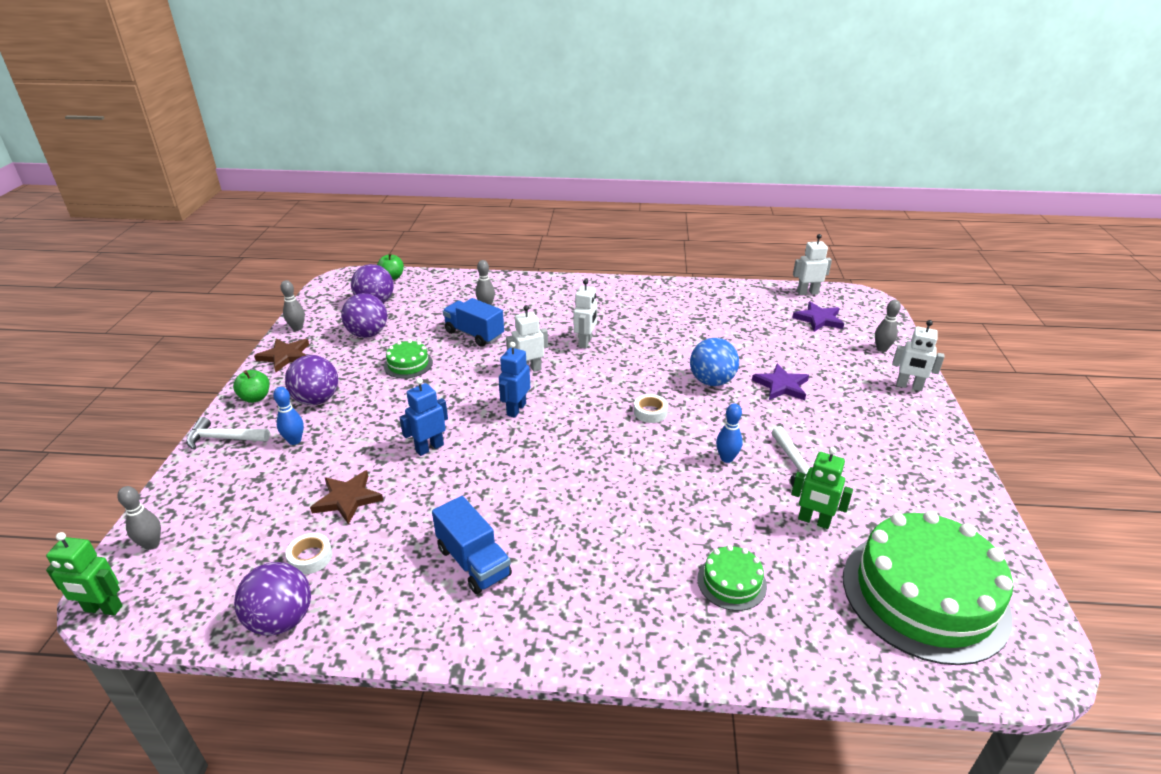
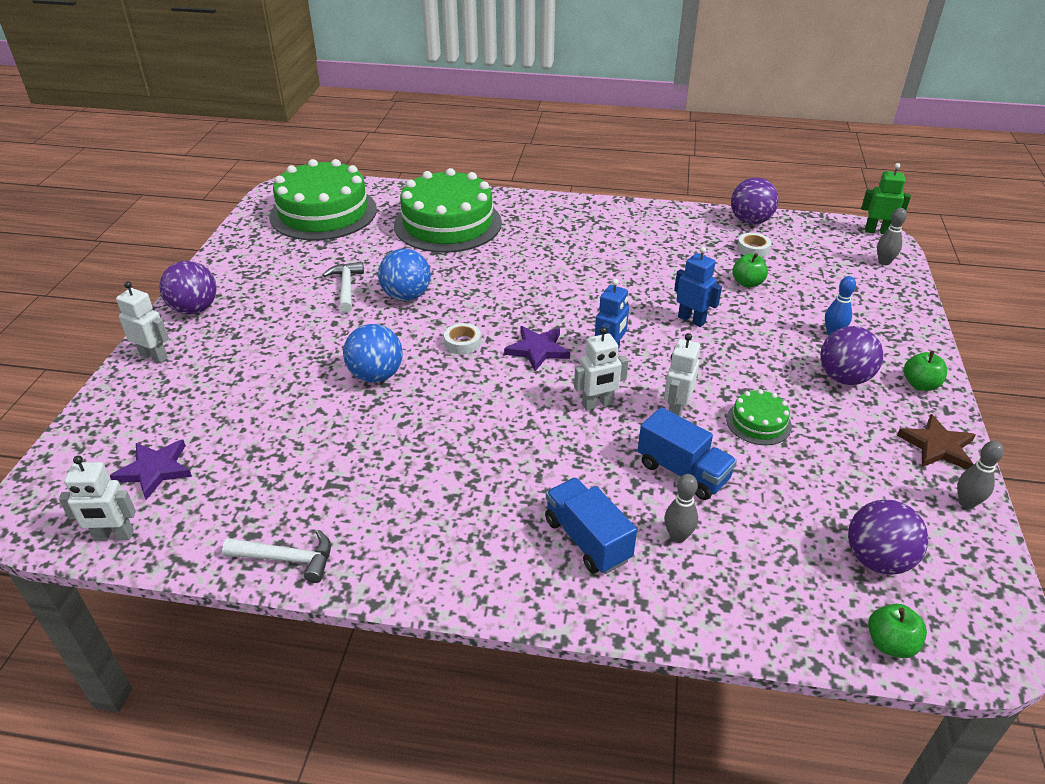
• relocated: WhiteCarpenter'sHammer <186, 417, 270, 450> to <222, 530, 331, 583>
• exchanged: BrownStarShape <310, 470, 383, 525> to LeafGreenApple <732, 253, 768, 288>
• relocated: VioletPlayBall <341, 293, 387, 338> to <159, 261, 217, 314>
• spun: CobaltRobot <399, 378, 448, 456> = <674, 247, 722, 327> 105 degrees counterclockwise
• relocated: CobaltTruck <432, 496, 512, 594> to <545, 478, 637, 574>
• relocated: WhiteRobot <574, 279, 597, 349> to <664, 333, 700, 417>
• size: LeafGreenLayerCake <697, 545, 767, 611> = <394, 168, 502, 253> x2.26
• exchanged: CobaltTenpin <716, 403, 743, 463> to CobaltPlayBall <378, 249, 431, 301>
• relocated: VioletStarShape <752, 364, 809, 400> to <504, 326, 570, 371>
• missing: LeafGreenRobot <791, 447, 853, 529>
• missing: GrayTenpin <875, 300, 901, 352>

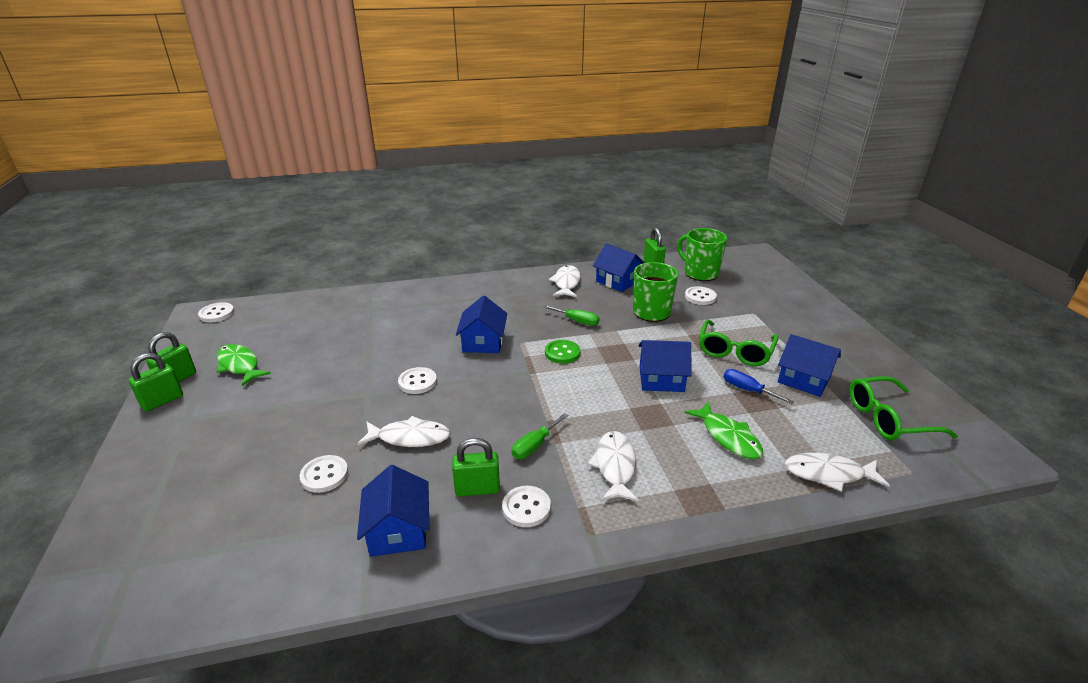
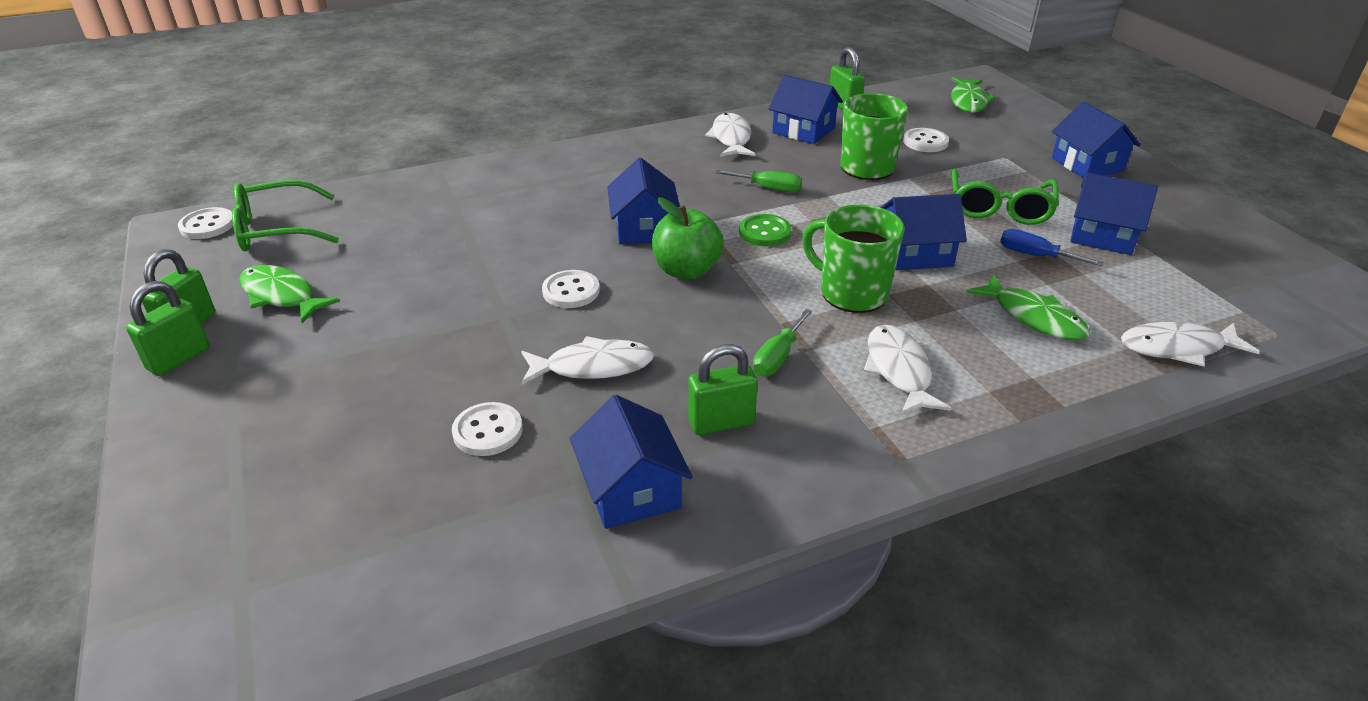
• missing: WhiteButton <502, 486, 551, 527>
• relocated: LeafGreenTeaMug <677, 228, 727, 281> to <802, 205, 905, 313>
• relocated: LeafGreenEyeglasses <849, 376, 958, 440> to <232, 180, 339, 252>
• appeared: LeafGreenApple <652, 197, 724, 279>
• appeared: LeafGreenFishFigure <951, 77, 995, 113>
• appeared: CobaltToyHouse <1052, 101, 1140, 179>

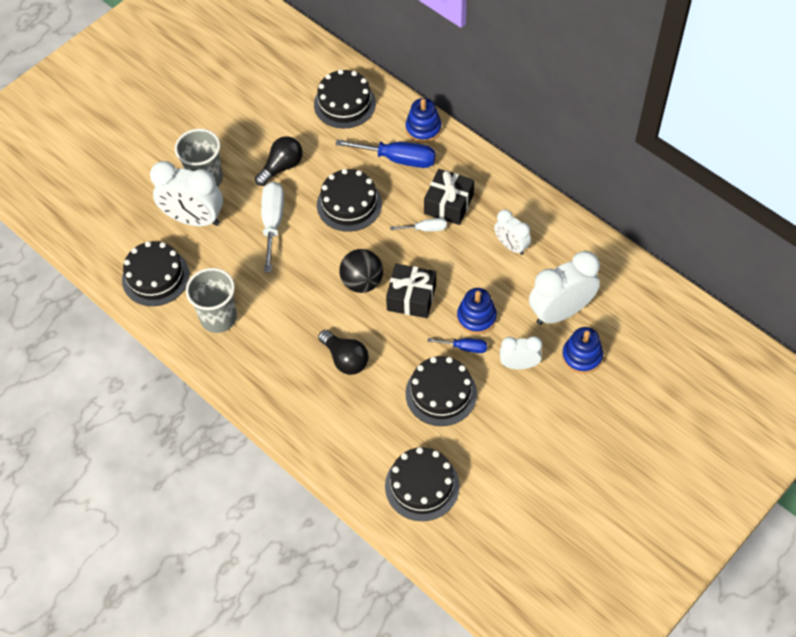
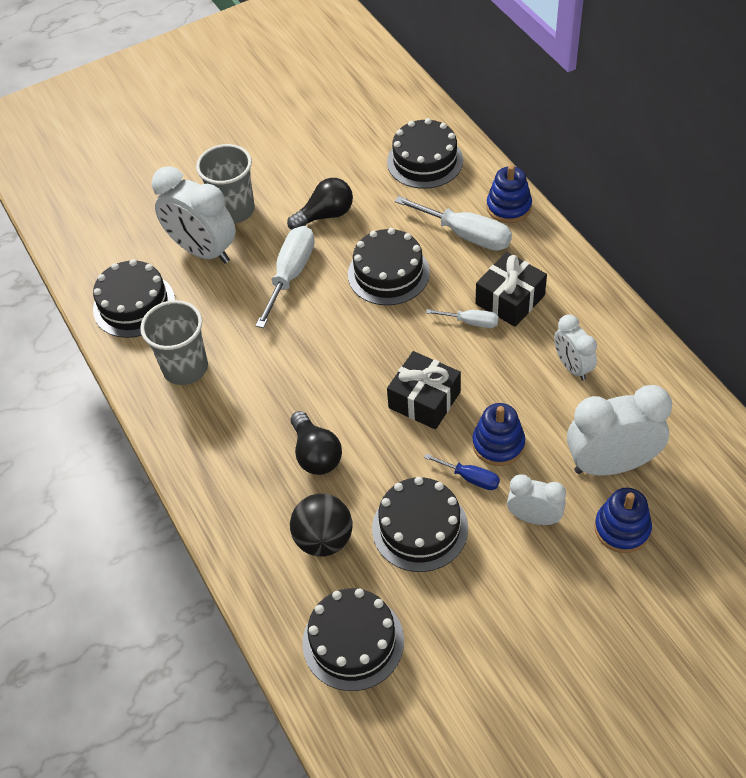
• colour: CobaltFlatScrewdriver <335, 139, 436, 168> to WhiteFlatScrewdriver <395, 196, 512, 251>
• relocated: BlackPlayBall <339, 249, 383, 293> to <290, 494, 352, 557>

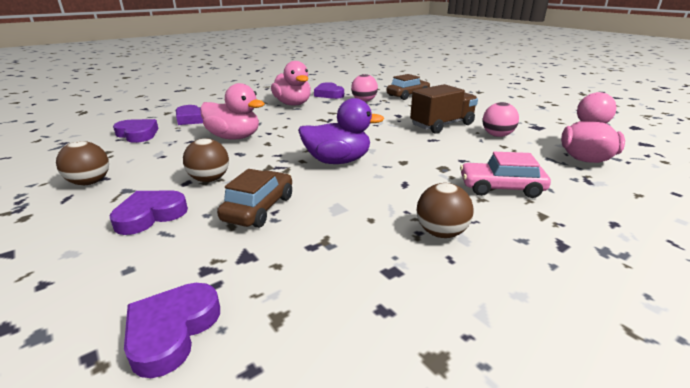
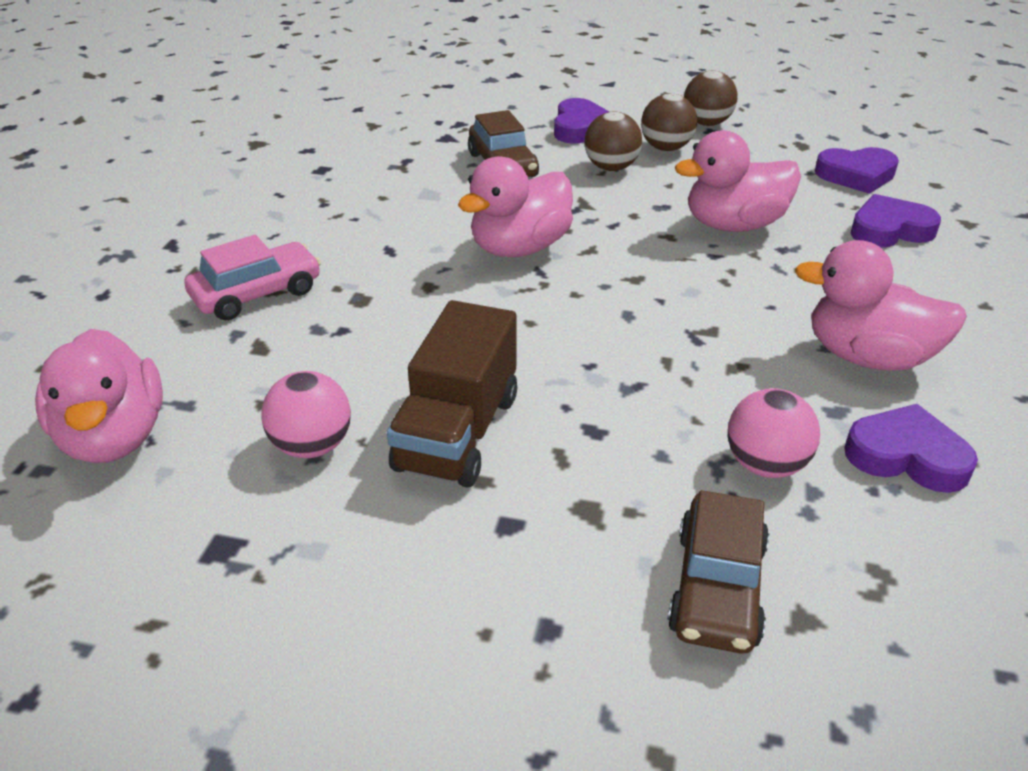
• missing: VioletHeart <124, 283, 220, 378>
• colour: VioletToyDuck <298, 98, 384, 164> to RosyToyDuck <458, 156, 573, 257>
• relocated: BrownPlayBall <417, 183, 474, 238> to <641, 93, 697, 151>

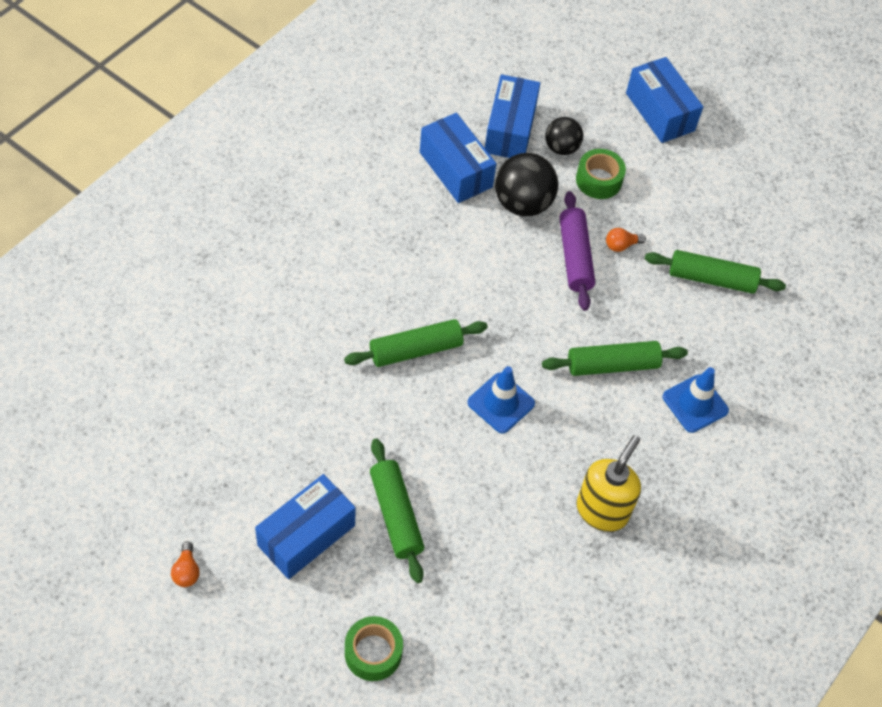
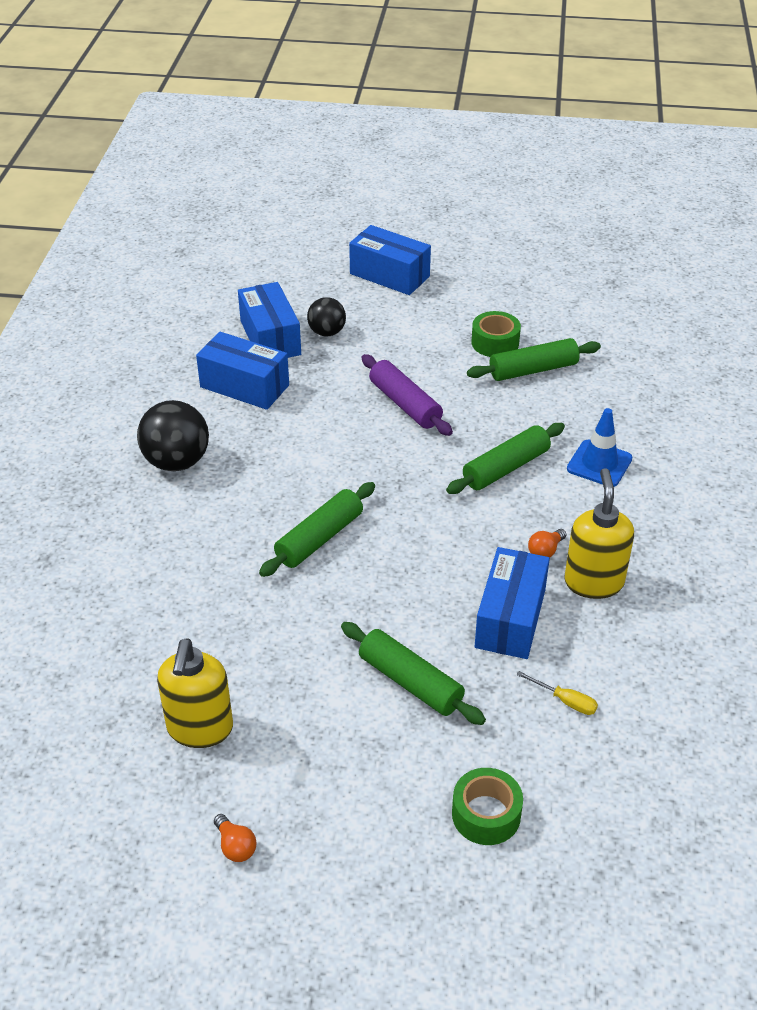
• relocated: CobaltBox <255, 474, 356, 579> to <475, 547, 550, 659>
• missing: CobaltSafetyCone <467, 366, 535, 434>
• relocated: BlackPlayBall <495, 153, 558, 216> to <137, 400, 209, 471>
• relocated: LeafGreenTape <576, 149, 626, 199> to <472, 311, 521, 357>
• relocated: OrangeColouredLightBulb <606, 228, 646, 252> to <528, 529, 566, 558>
• appeared: BrightYellowSoapDispenser <157, 638, 233, 748>
• appeared: BrightYellowFlatScrewdriver <516, 671, 598, 715>

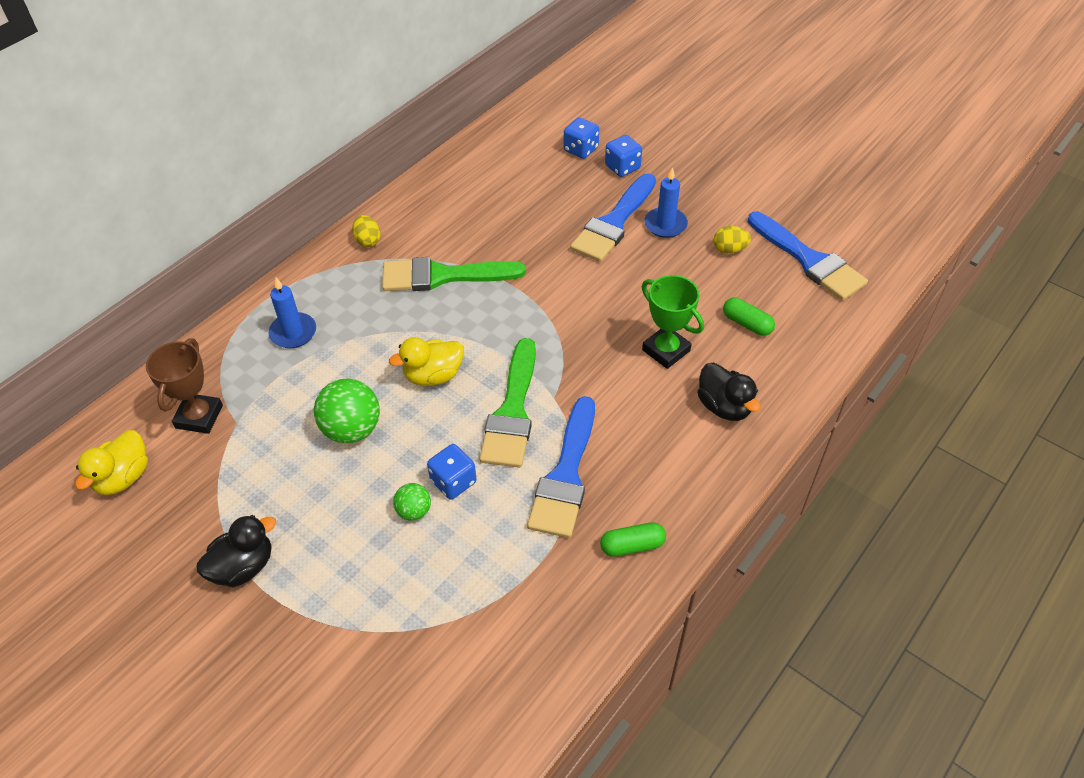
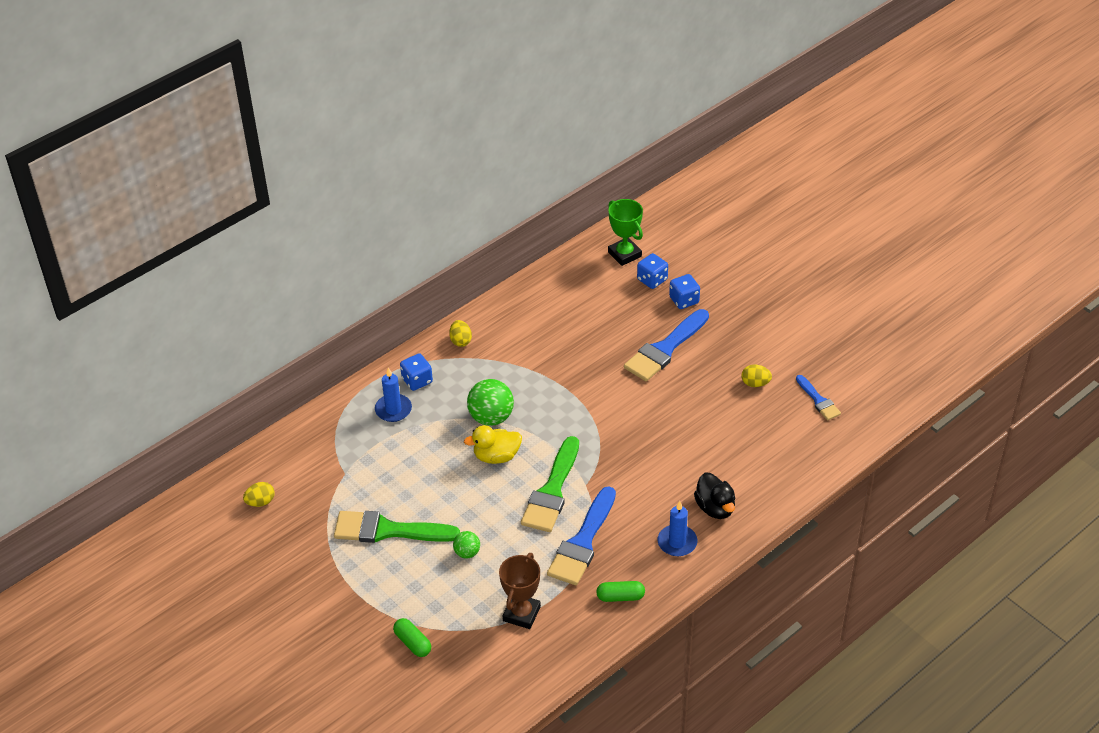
• exchanged: BrightYellowToyDuck <75, 430, 148, 495> to BrightYellowEgg <243, 482, 275, 507>
• relocated: BrownPrizeCup <146, 338, 223, 434> to <499, 553, 541, 629>
• missing: BlackToyDuck <196, 515, 276, 587>
• relocated: LeafGreenPlayBall <314, 379, 380, 443> to <467, 379, 514, 426>
• relocated: LeafGreenBrush <382, 257, 526, 291> to <334, 511, 460, 543>
• relocated: CobaltDie <427, 444, 477, 499> to <400, 353, 433, 391>
• relocated: LeafGreenPrizeCup <642, 275, 704, 369> to <608, 199, 643, 266>
• relocated: CobaltCandle <644, 167, 688, 238> to <658, 501, 697, 556>
• relocated: LeafGreenPillShape <723, 297, 775, 336> to <393, 618, 431, 657>
• size: CobaltBrush <748, 212, 868, 300> = <796, 375, 841, 420> x0.55

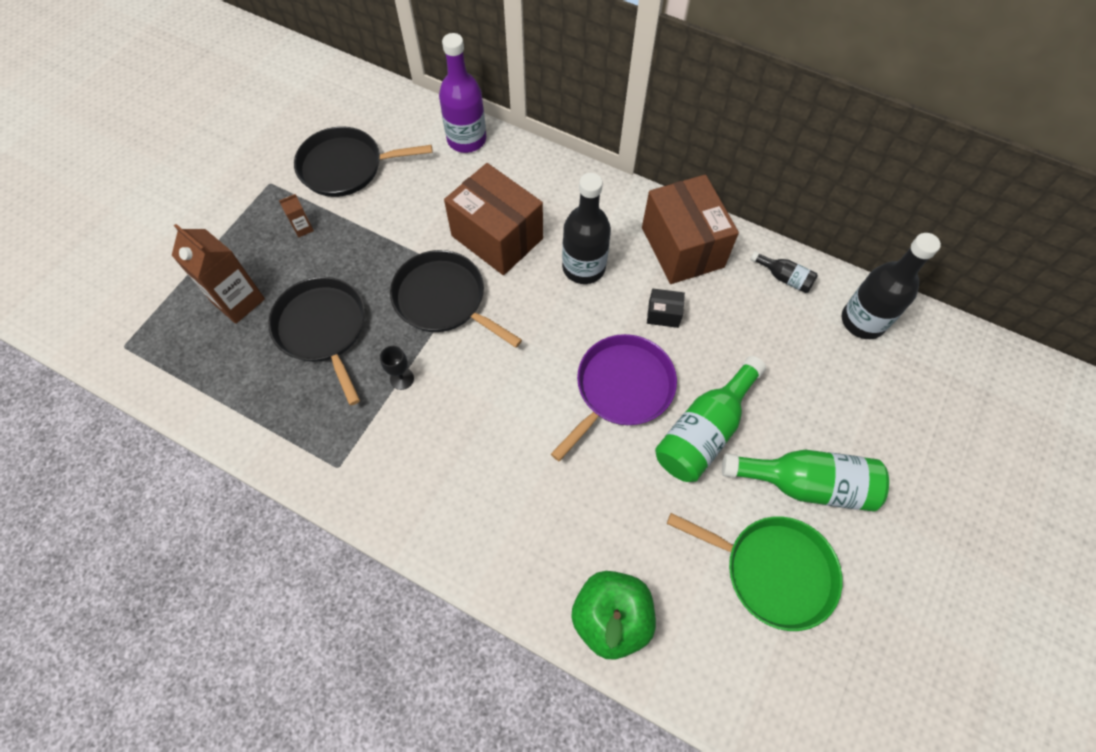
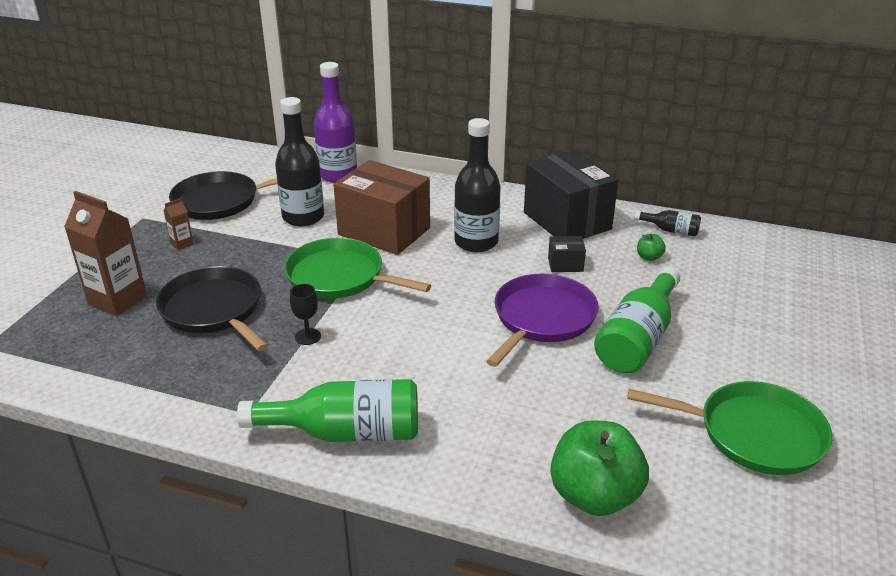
• colour: BlackFryingPan <390, 250, 522, 348> to LeafGreenFryingPan <284, 238, 431, 299>
• colour: BrownBox <642, 174, 739, 284> to BlackBox <524, 150, 618, 239>
• relocated: LeafGreenBottle <722, 450, 889, 511> to <237, 379, 418, 442>
• relocated: BlackBottle <842, 233, 941, 339> to <275, 97, 324, 227>
• appeared: LeafGreenApple <637, 234, 666, 261>

